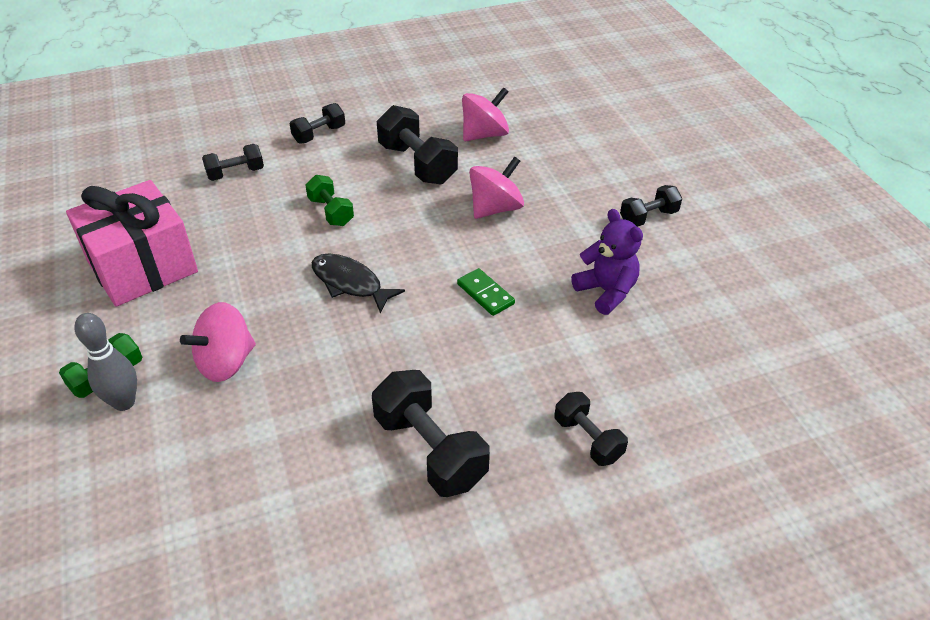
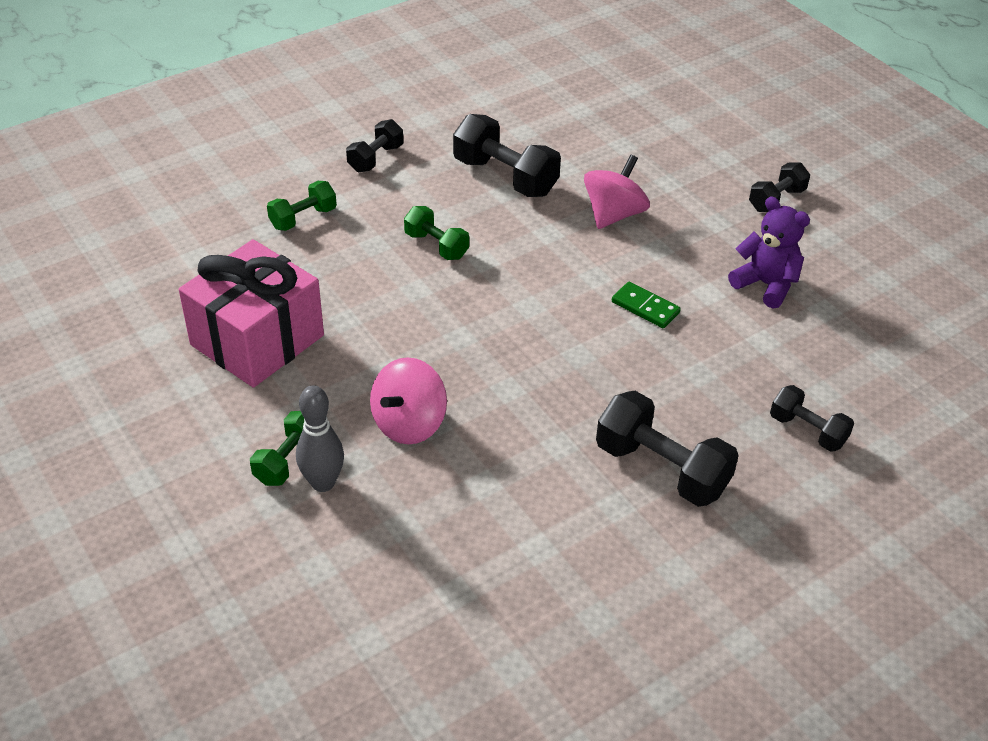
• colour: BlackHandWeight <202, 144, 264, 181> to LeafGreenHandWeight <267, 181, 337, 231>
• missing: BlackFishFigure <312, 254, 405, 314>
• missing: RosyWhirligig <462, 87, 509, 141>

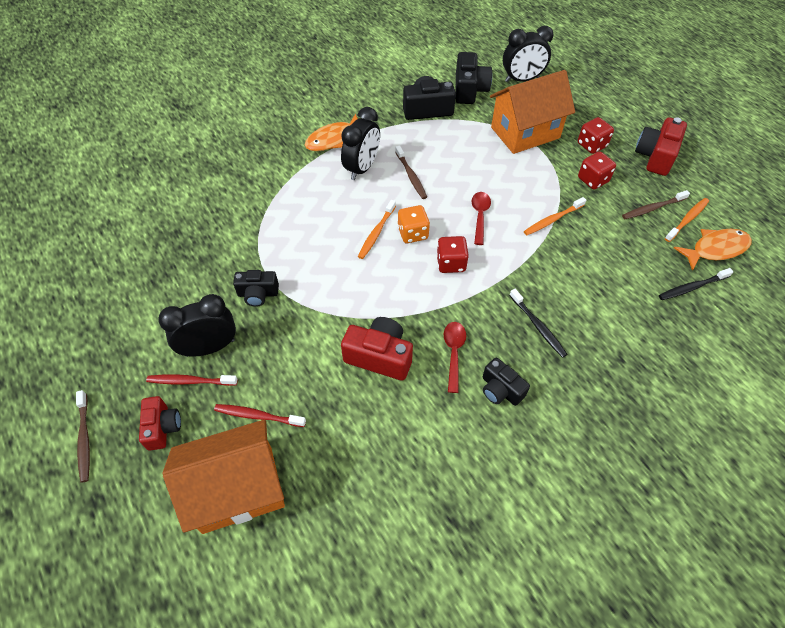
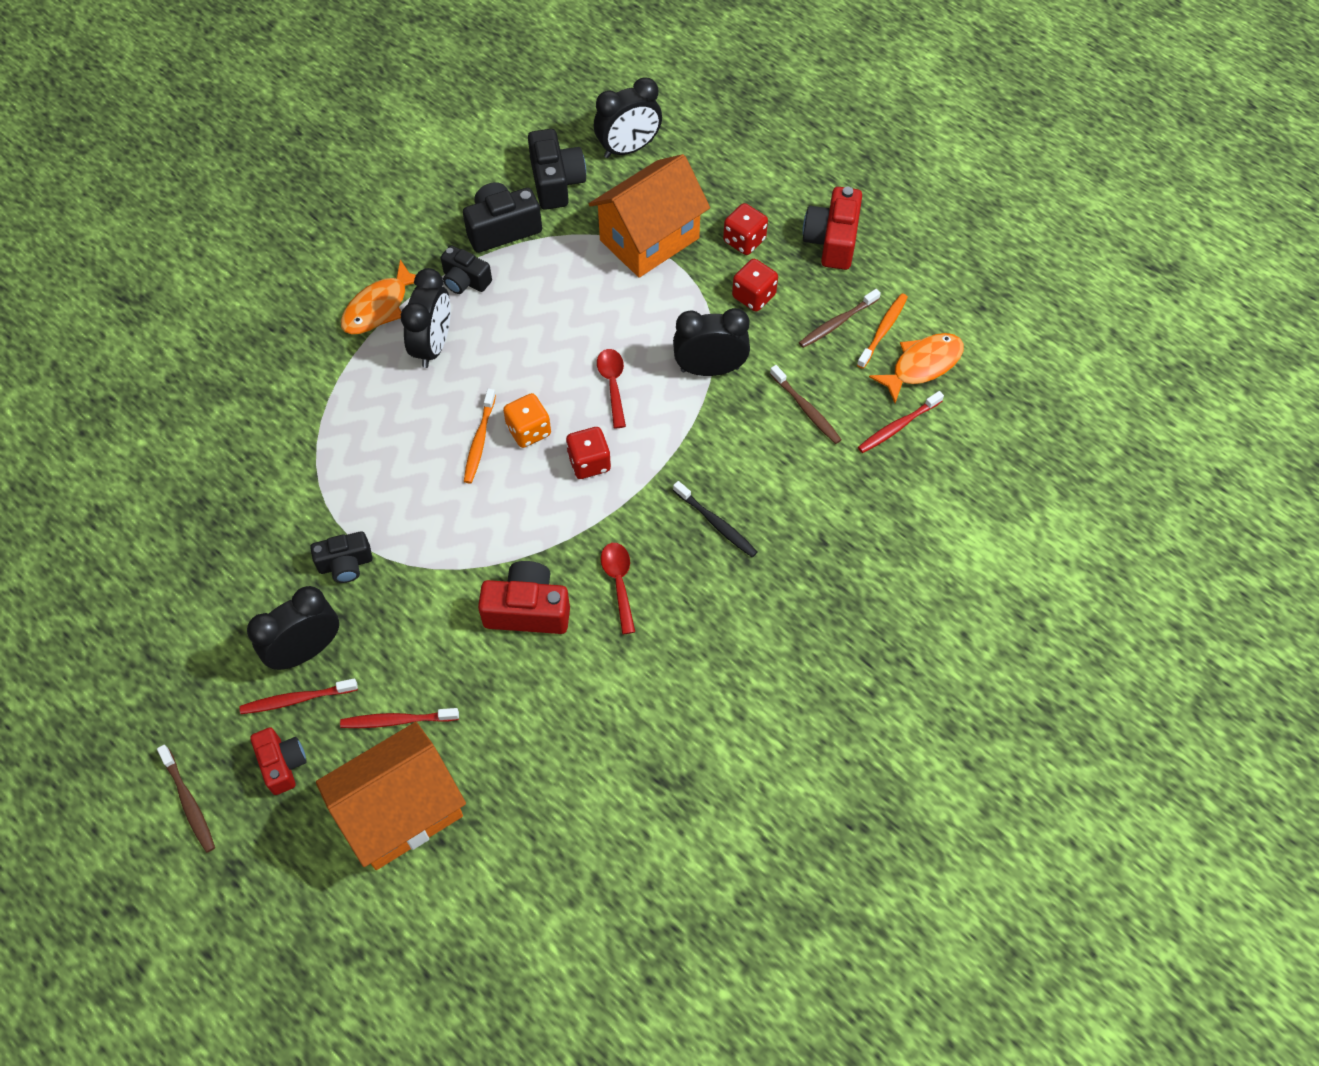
• relocated: BrownToothBrush <395, 146, 427, 199> to <770, 365, 842, 444>
• relocated: BlackCamera <483, 357, 530, 406> to <441, 245, 492, 294>
• exchanged: OrangeColouredToothBrush <524, 197, 586, 235> to BlackClock <673, 308, 750, 376>
• colour: BlackToothBrush <659, 268, 733, 300> to ScarletToothBrush <858, 391, 944, 453>

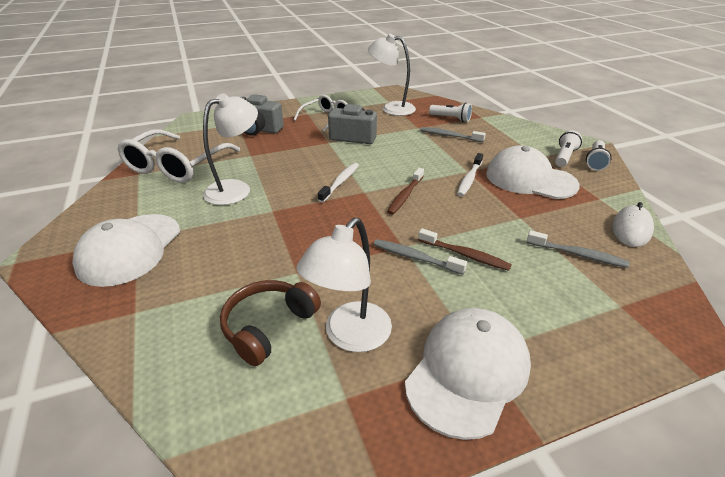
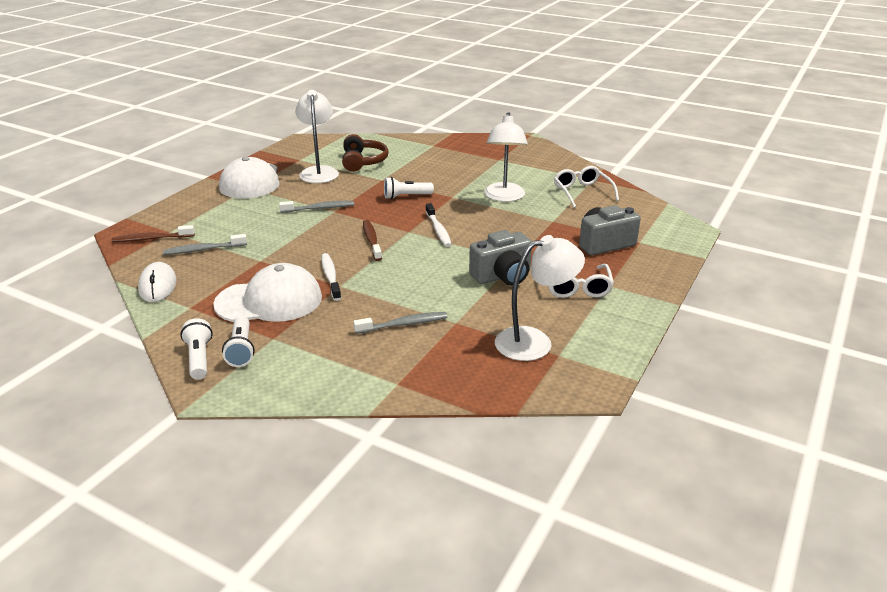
• missing: WhiteCap <72, 214, 180, 287>
• size: WhiteEyeglasses <117, 129, 240, 183> = <554, 166, 619, 208> x0.60
• relocated: BrownToothBrush <418, 228, 512, 271> to <112, 225, 195, 242>
• relocated: WhitePocketTorch <429, 103, 472, 122> to <384, 177, 434, 199>

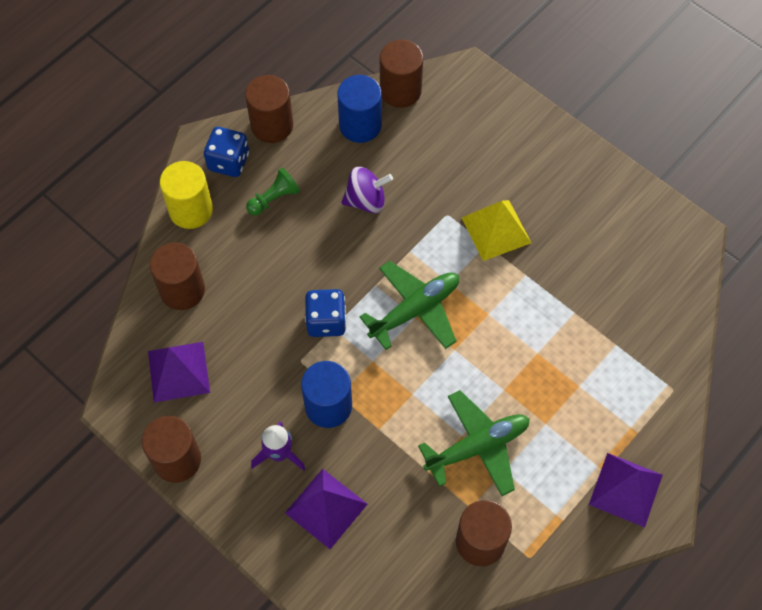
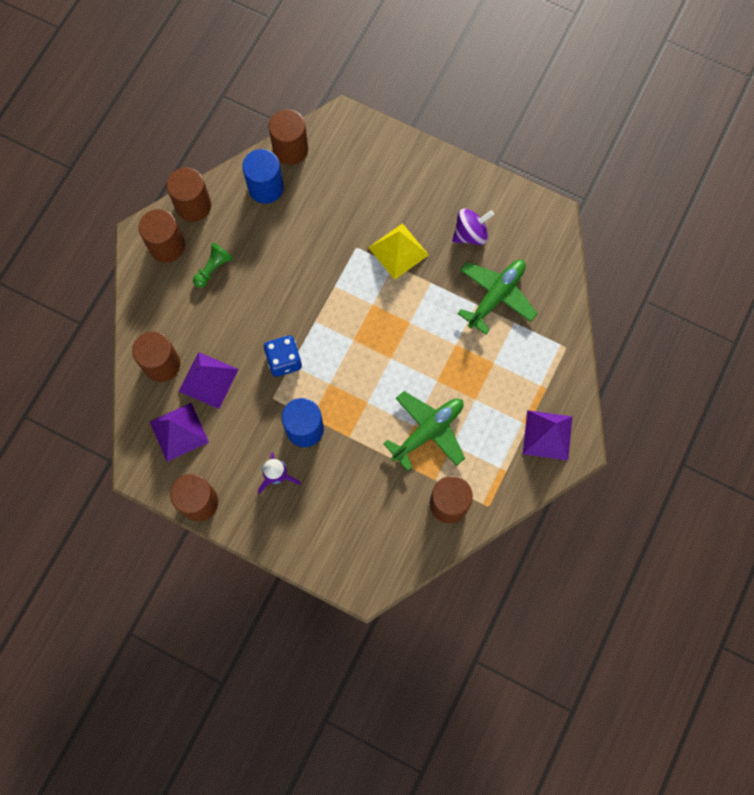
• missing: BrightYellowCylinder <160, 161, 213, 229>
• exchanged: CobaltDie <204, 127, 249, 177> to BrownCylinder <139, 209, 185, 262>
• relocated: VioletSolidPyramid <285, 469, 367, 549> to <179, 352, 239, 409>
• relocated: VioletWhirligig <342, 167, 393, 213> to <452, 209, 494, 245>
• relocated: LeafGreenAeroplane <359, 261, 459, 350> to <458, 260, 538, 335>

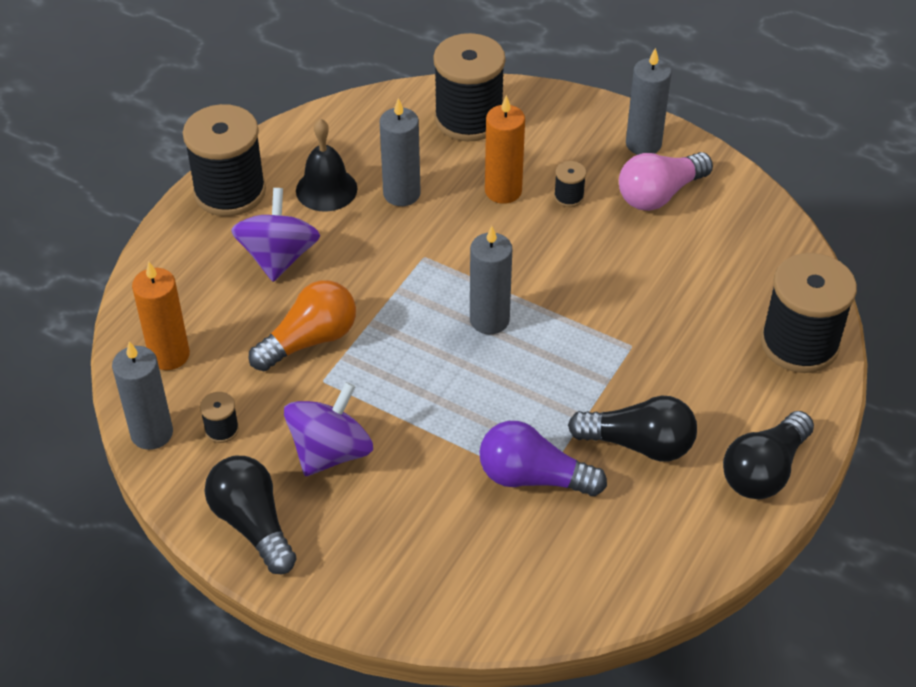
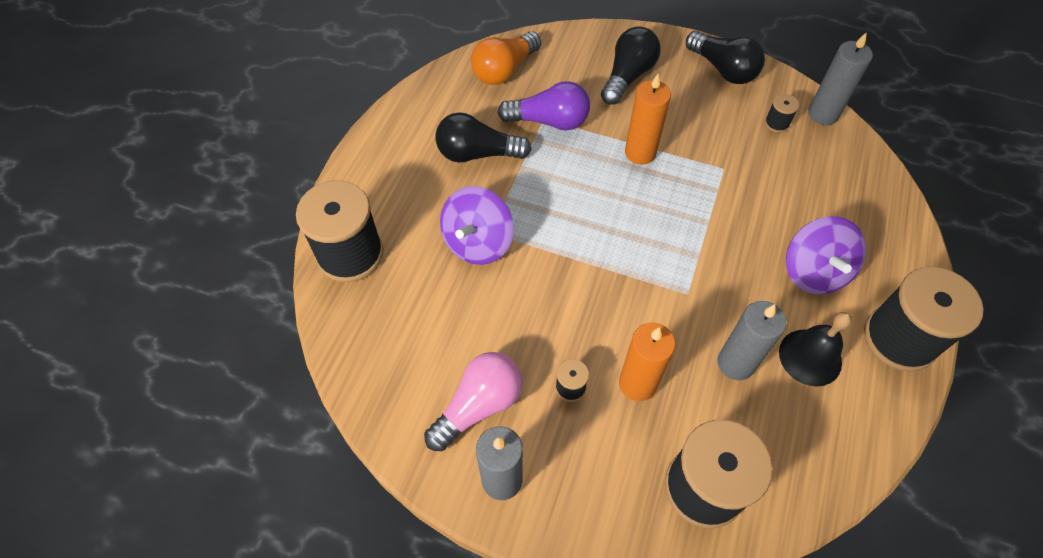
• relocated: OrangeColouredCandle <132, 262, 190, 370> to <625, 74, 671, 165>
• relocated: OrangeColouredLightBulb <249, 280, 356, 371> to <471, 31, 541, 85>
• relocated: VioletWhirligig <284, 382, 373, 476> to <440, 186, 514, 265>
• missing: GrayCandle <470, 226, 512, 334>
• relocated: BlackLightBulb <723, 411, 814, 499> to <601, 26, 661, 105>

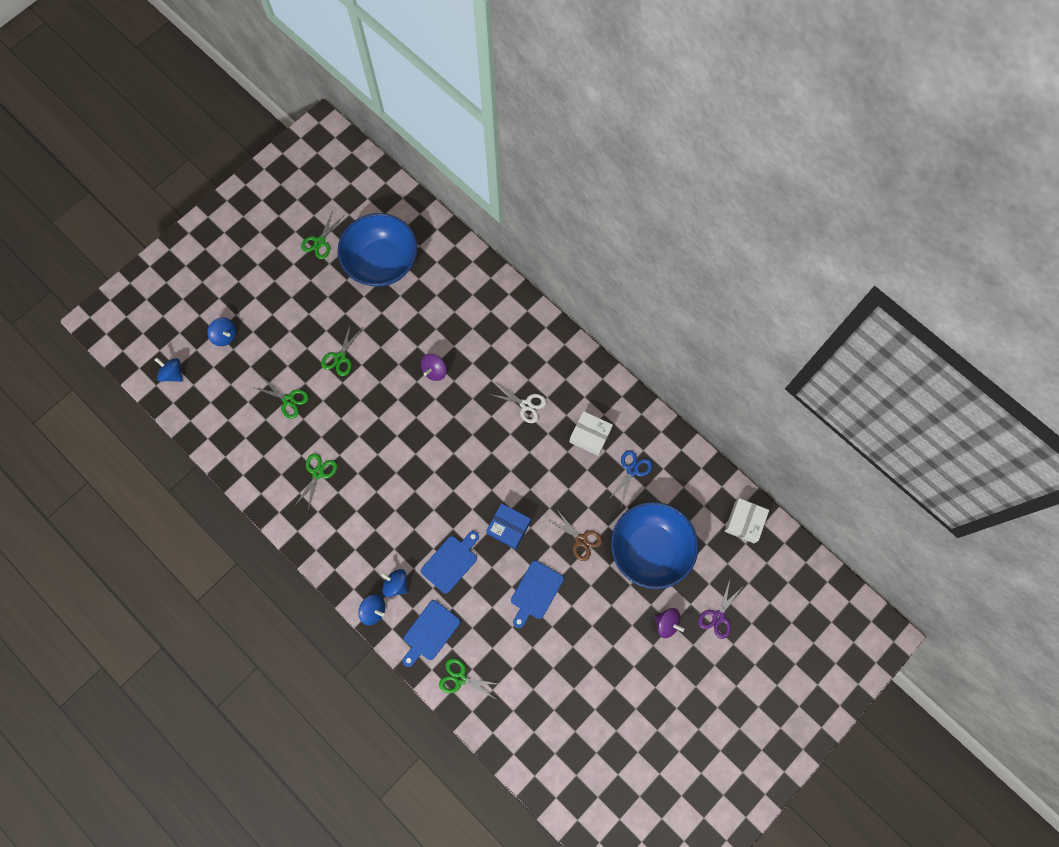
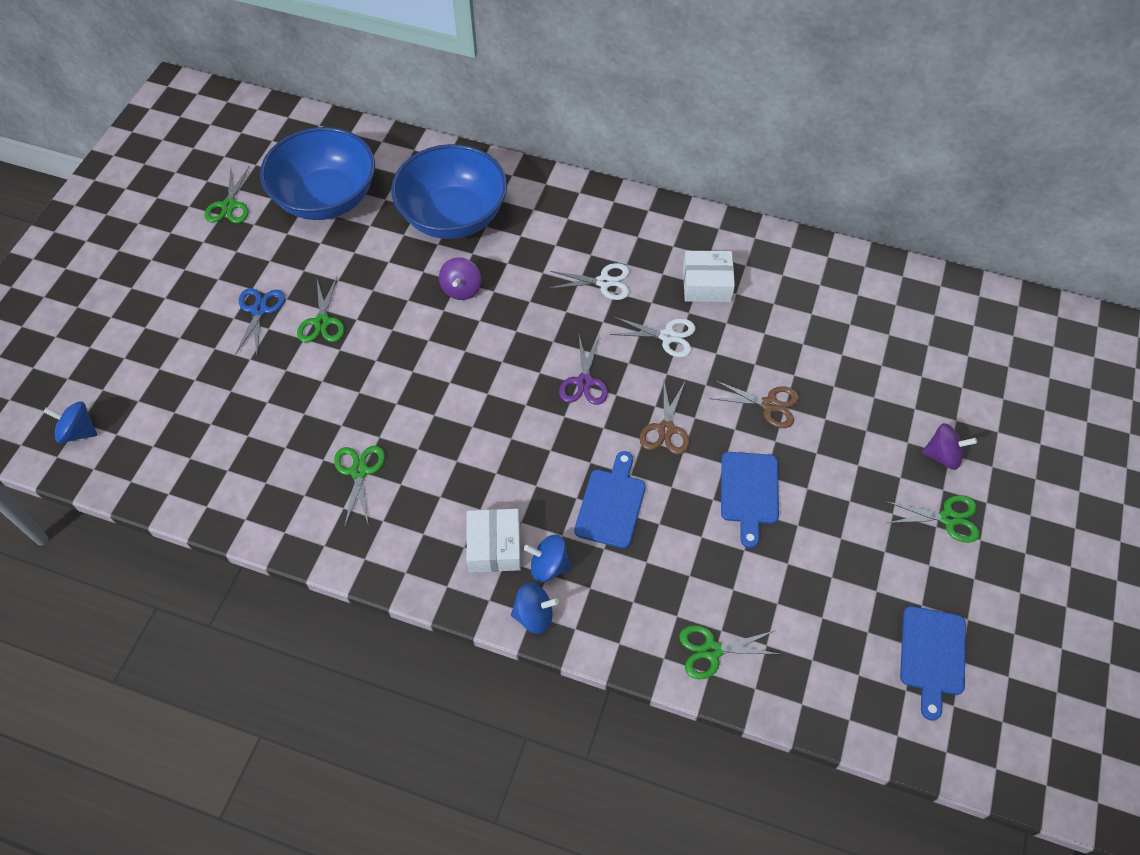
• missing: CobaltWhirligig <207, 317, 236, 346>
• relocated: LeafGreenShears <255, 377, 309, 419> to <885, 495, 980, 543>
• relocated: CobaltBreadBoard <403, 600, 460, 667> to <900, 606, 966, 721>
• exchanged: CobaltBox <486, 503, 531, 549> to BrownShears <639, 382, 689, 455>
• relocated: CobaltShears <608, 450, 652, 506> to <235, 288, 285, 355>
• relocated: CobaltServingBowl <611, 502, 698, 589> to <391, 144, 507, 239>
• relocated: VioletShears <698, 579, 744, 639> to <559, 335, 608, 405>
• relocated: WhiteBox <725, 498, 769, 543> to <467, 509, 521, 572>
• appeared: WhiteShears <610, 317, 696, 357>

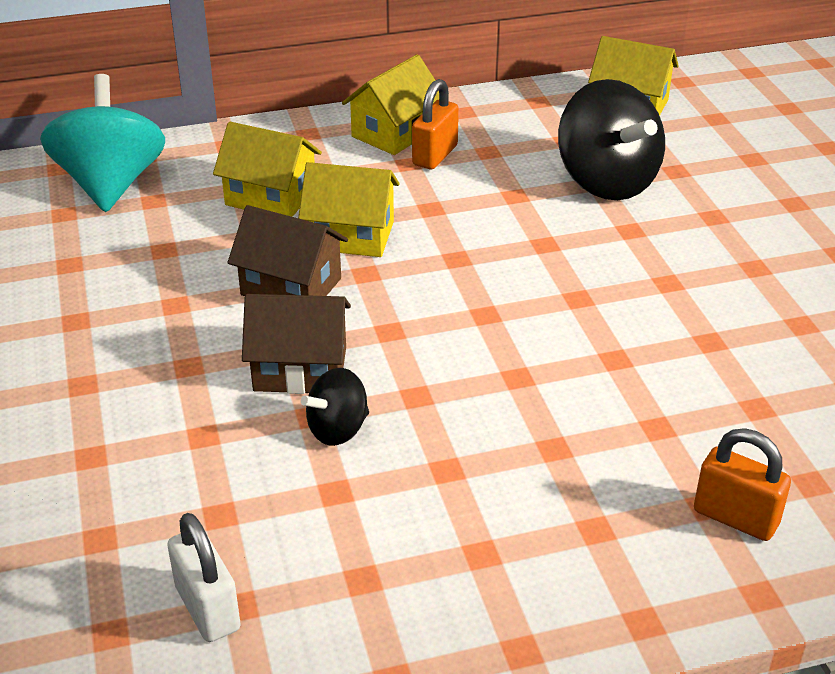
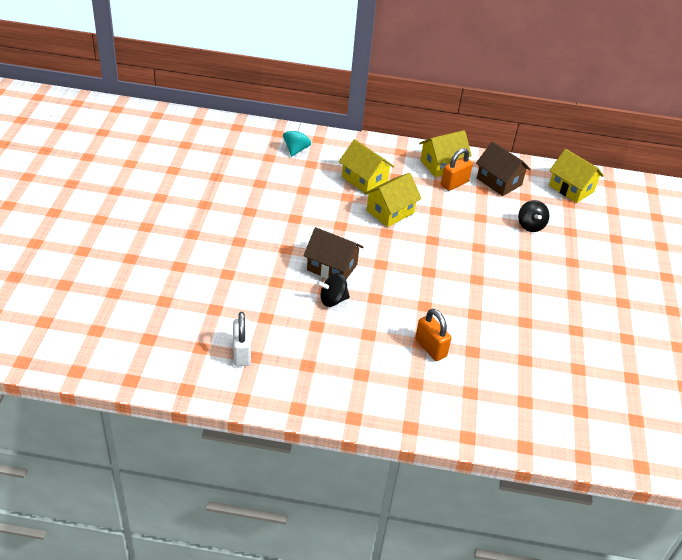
• size: AquaWhirligig <40, 74, 165, 212> = <283, 123, 311, 157> x0.51
• relocated: BrownToyHouse <227, 205, 348, 296> to <476, 142, 531, 196>
• spun: BrightYellowToyHouse <298, 162, 400, 257> = <364, 173, 422, 227> 75 degrees counterclockwise
• size: BlackWhirligig <558, 79, 665, 200> = <518, 200, 549, 232> x0.51
• relocated: OrangeColouredSmallLock <694, 428, 791, 541> to <415, 309, 452, 361>

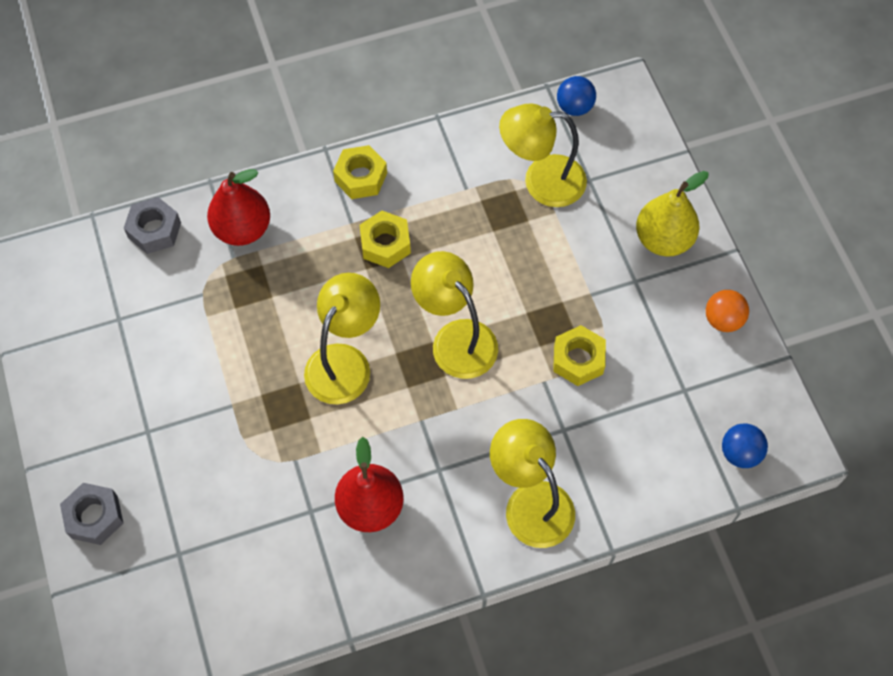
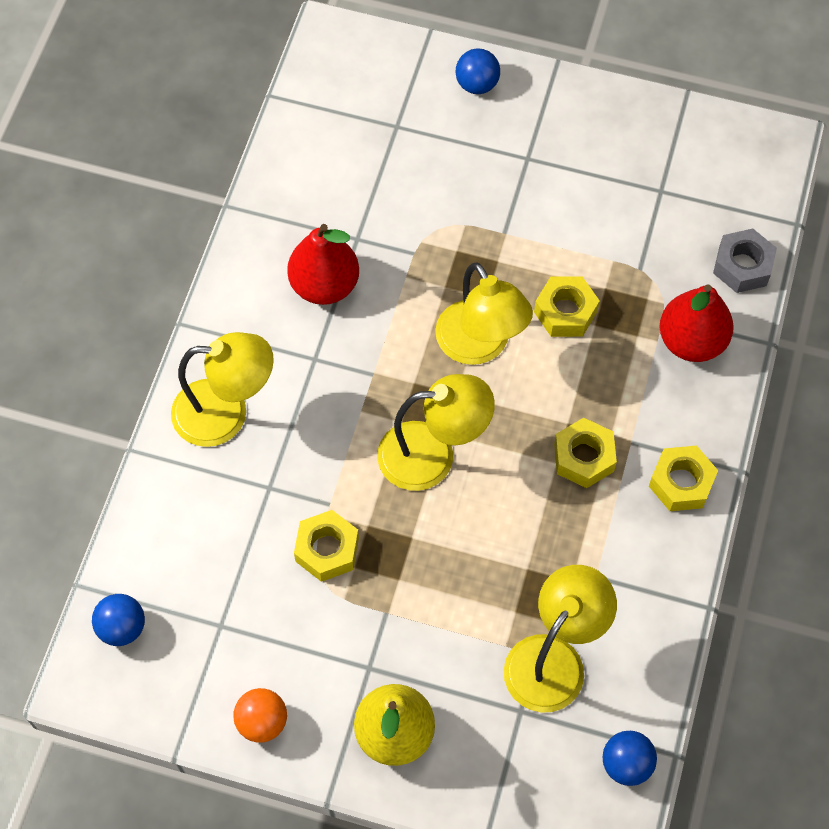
• exchanged: GrayHexagonNut <60, 483, 123, 545> to CobaltPlayBall <456, 49, 500, 94>
• appeared: BrightYellowHexagonNut <534, 276, 600, 337>

